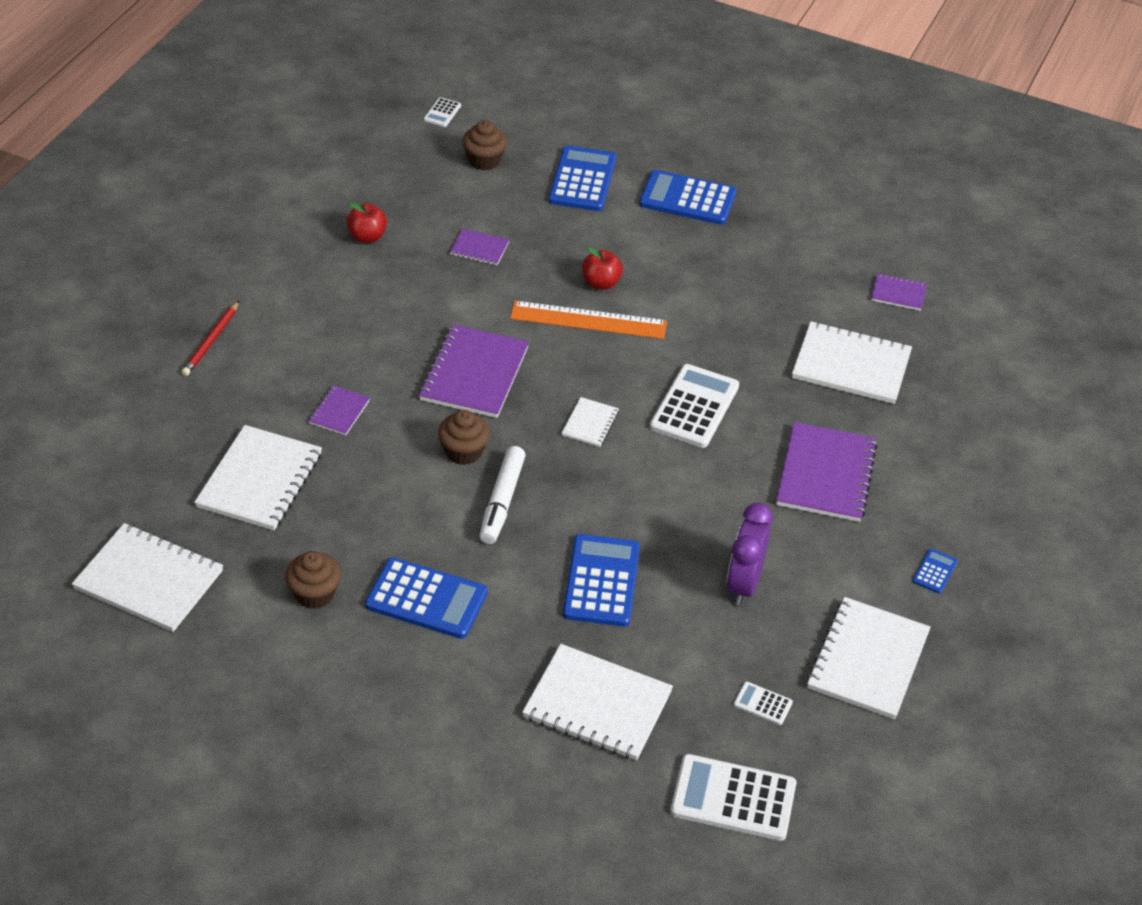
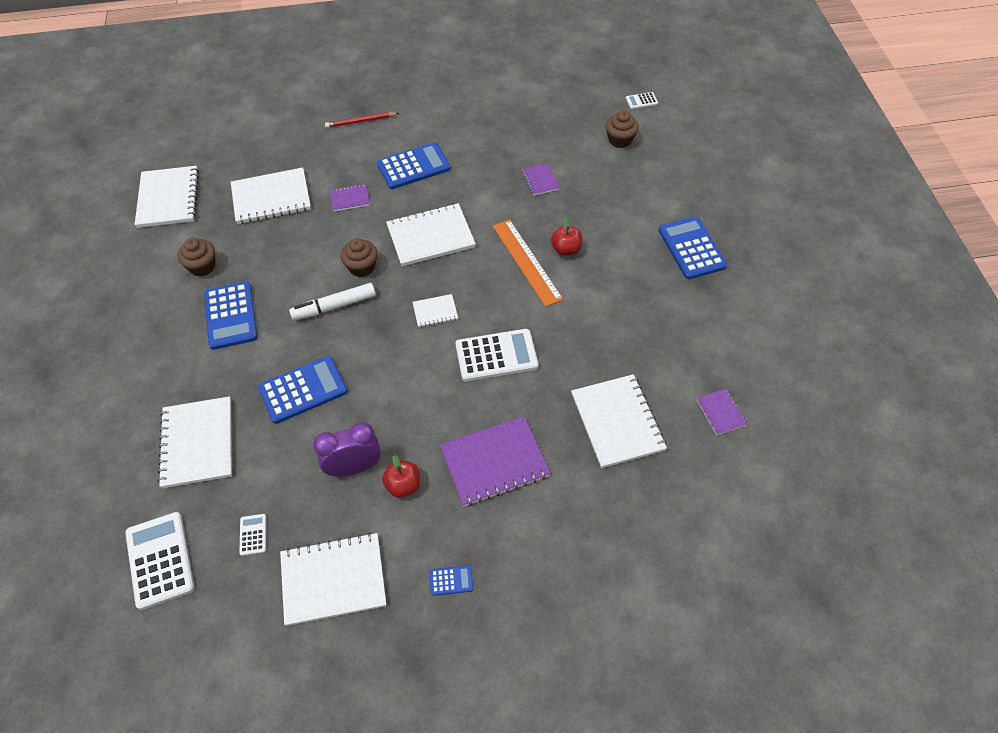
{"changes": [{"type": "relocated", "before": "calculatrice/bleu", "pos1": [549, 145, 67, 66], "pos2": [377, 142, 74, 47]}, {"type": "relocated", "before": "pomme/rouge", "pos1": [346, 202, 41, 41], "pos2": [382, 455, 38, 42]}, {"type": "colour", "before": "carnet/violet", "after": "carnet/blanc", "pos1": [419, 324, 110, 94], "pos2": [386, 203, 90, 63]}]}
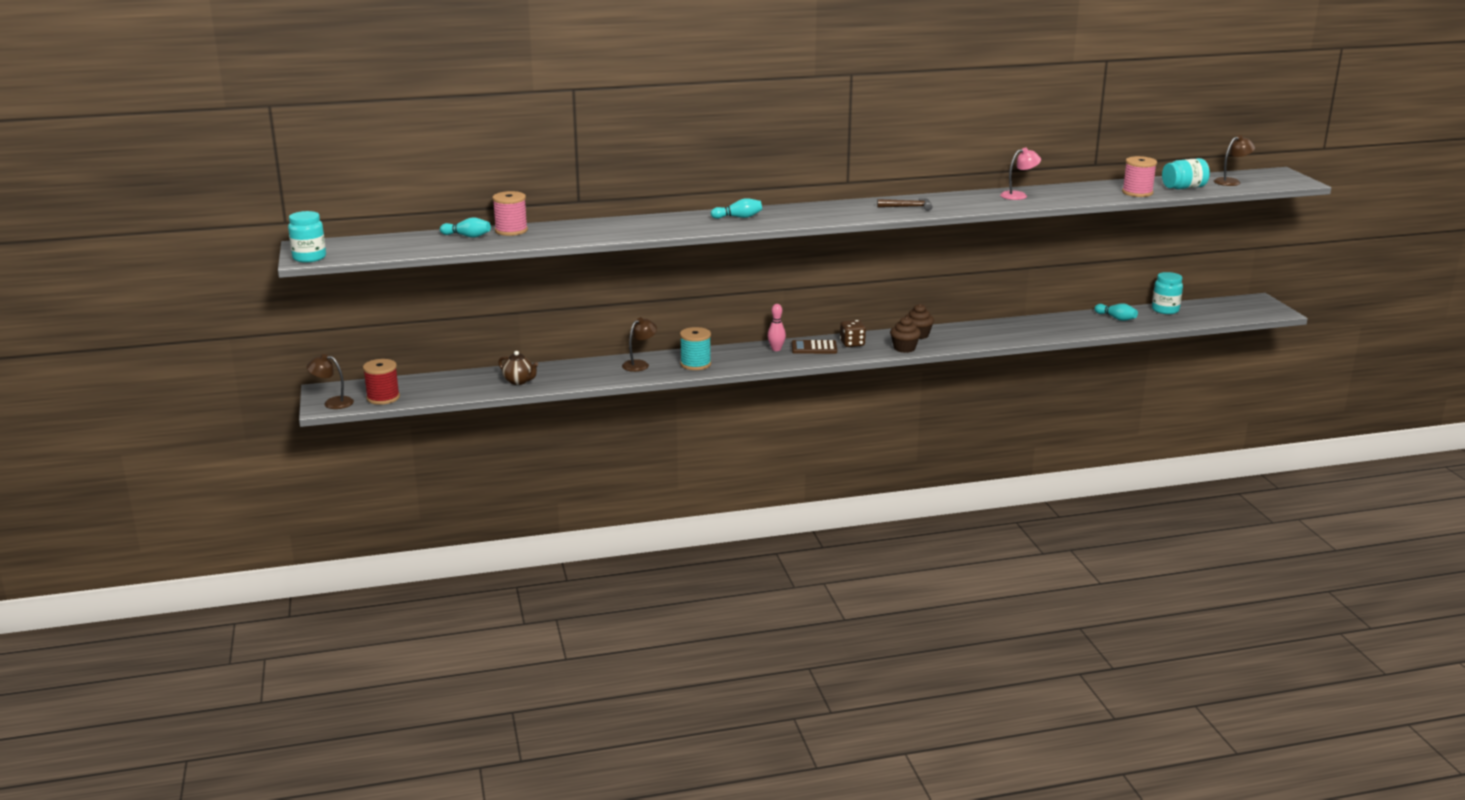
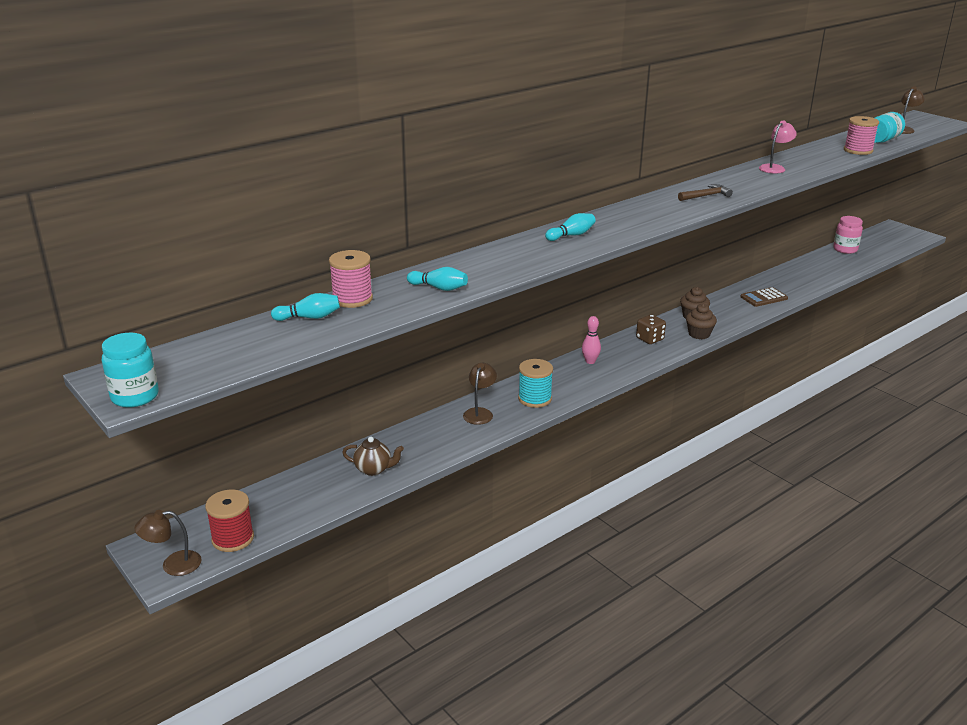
{"changes": [{"type": "colour", "before": "bocal/turquoise", "after": "bocal/rose", "pos1": [1152, 272, 31, 42], "pos2": [833, 216, 30, 38]}, {"type": "relocated", "before": "quille/turquoise", "pos1": [1094, 303, 44, 18], "pos2": [407, 267, 61, 24]}, {"type": "relocated", "before": "calculatrice/marron", "pos1": [792, 340, 45, 14], "pos2": [740, 287, 48, 20]}]}
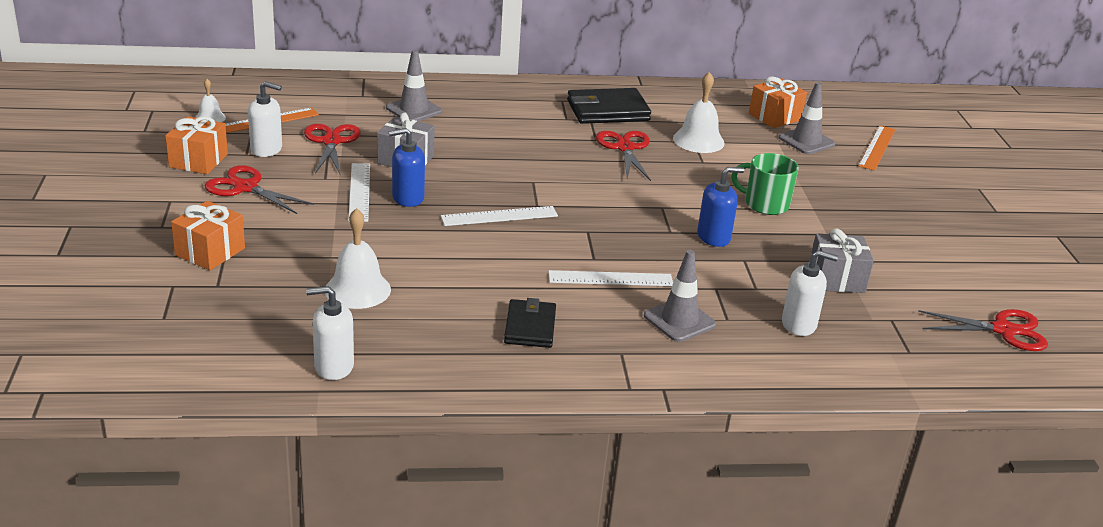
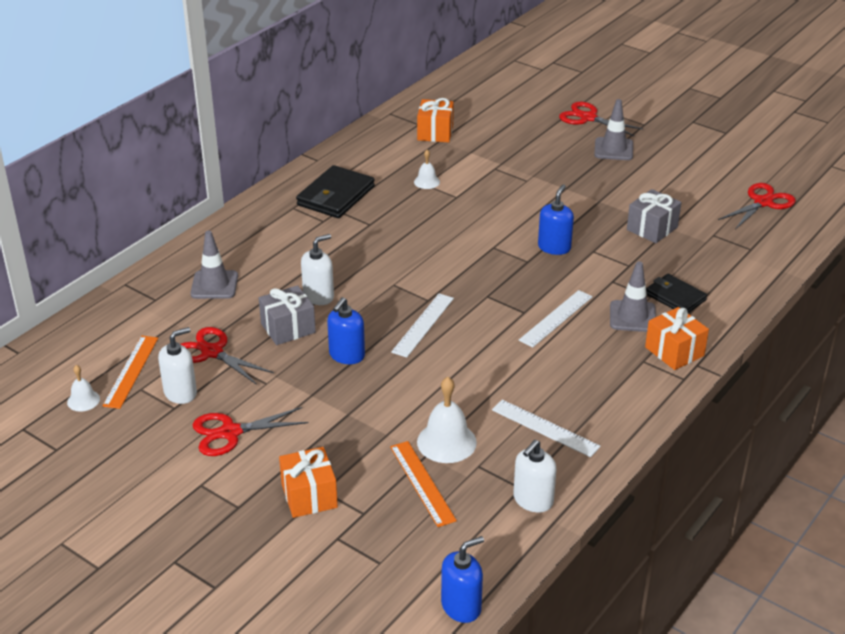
{"changes": [{"type": "size", "before": "cloche/blanc", "pos1": [673, 72, 52, 81], "pos2": [414, 150, 26, 39], "scale": 0.56}, {"type": "relocated", "before": "cône de chantier/gris", "pos1": [778, 82, 57, 72], "pos2": [594, 99, 39, 61]}, {"type": "relocated", "before": "cadeau/orange", "pos1": [165, 116, 63, 58], "pos2": [645, 307, 64, 63]}, {"type": "relocated", "before": "règle/orange", "pos1": [858, 126, 37, 45], "pos2": [390, 441, 67, 86]}, {"type": "relocated", "before": "ciseaux/rouge", "pos1": [596, 131, 55, 50], "pos2": [559, 102, 84, 34]}, {"type": "missing", "before": "tasse/vert", "pos1": [731, 153, 68, 62]}, {"type": "relocated", "before": "règle/blanc", "pos1": [348, 163, 22, 59], "pos2": [492, 400, 109, 57]}, {"type": "relocated", "before": "distributeur de savon/blanc", "pos1": [782, 250, 56, 86], "pos2": [301, 234, 33, 71]}, {"type": "relocated", "before": "portefeuille/noir", "pos1": [504, 298, 52, 50], "pos2": [646, 274, 61, 39]}, {"type": "appeared", "after": "distributeur de savon/bleu", "pos2": [441, 536, 43, 87]}]}
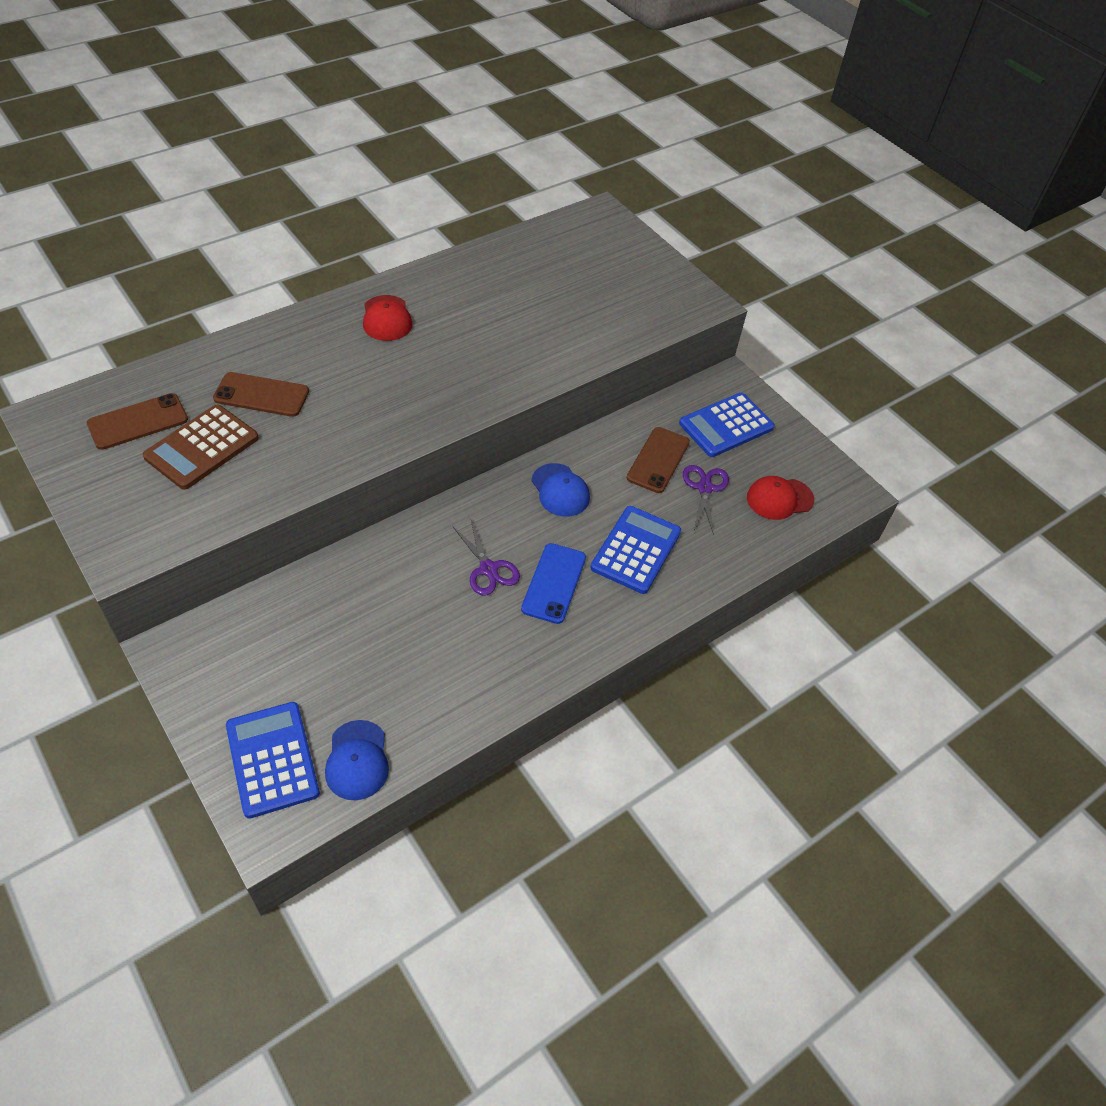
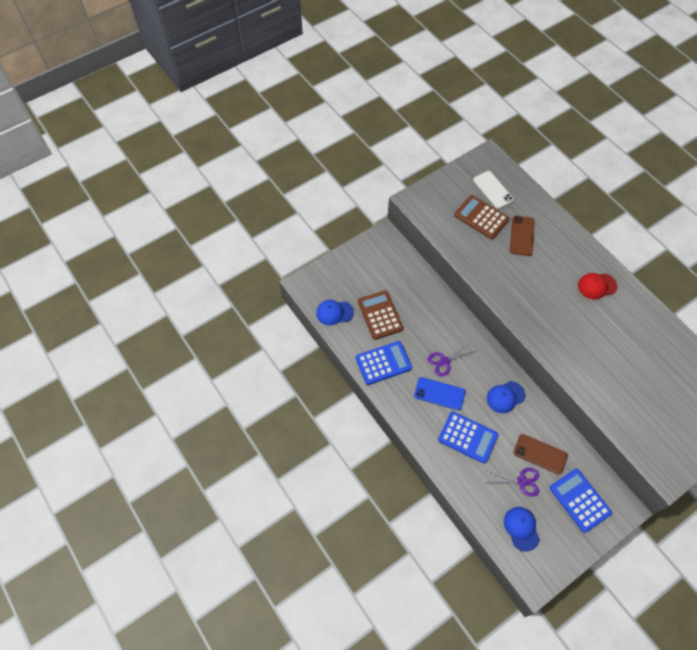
{"changes": [{"type": "colour", "before": "téléphone/marron", "after": "téléphone/blanc", "pos1": [87, 393, 101, 57], "pos2": [473, 171, 41, 38]}, {"type": "colour", "before": "casquette/rouge", "after": "casquette/bleu", "pos1": [747, 476, 67, 44], "pos2": [504, 507, 36, 45]}, {"type": "relocated", "before": "calculatrice/bleu", "pos1": [226, 702, 94, 117], "pos2": [356, 341, 56, 44]}, {"type": "appeared", "after": "calculatrice/marron", "pos2": [358, 291, 45, 49]}]}
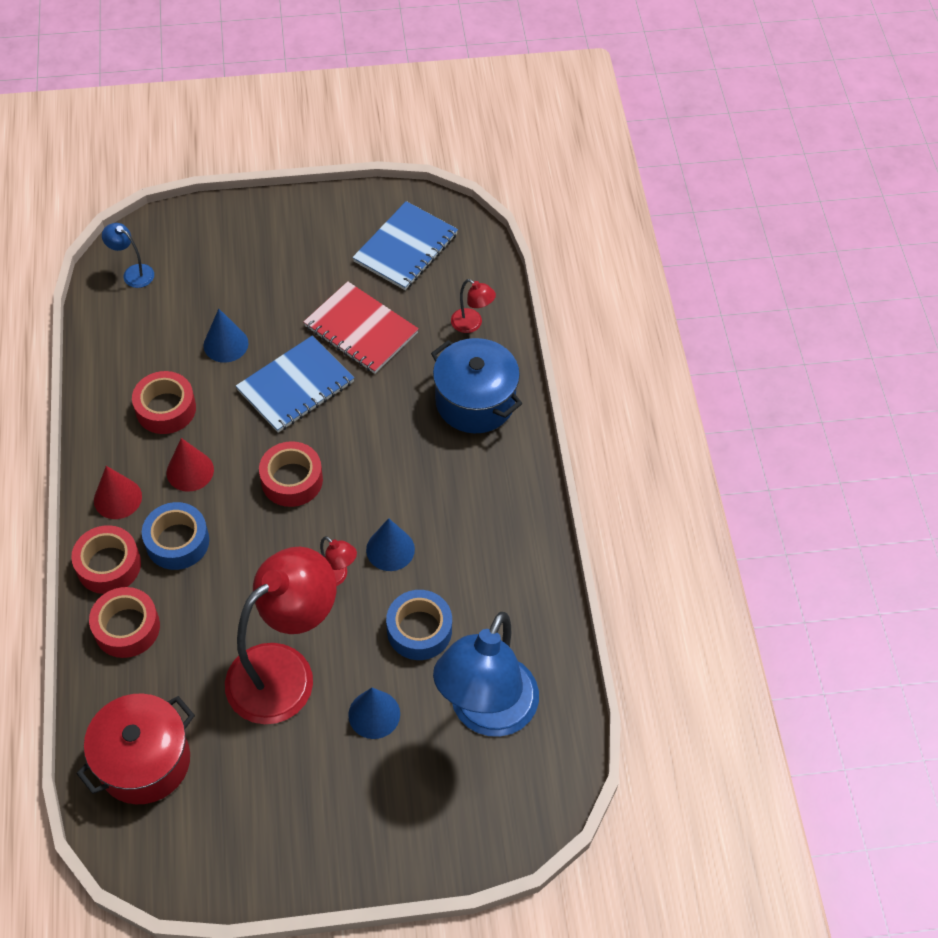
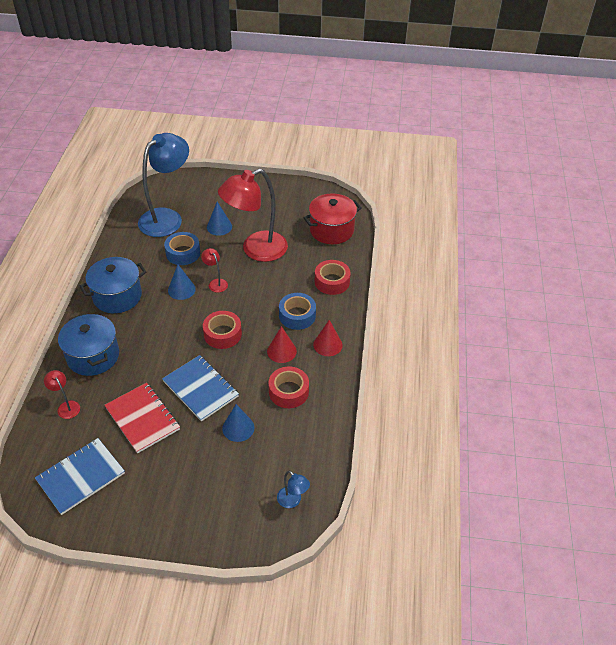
{"changes": [{"type": "spun", "before": "carnet/bleu", "pos1": [236, 336, 119, 97], "pos2": [162, 355, 77, 66], "turn": 75}, {"type": "missing", "before": "ruban adhésif/rouge", "pos1": [71, 525, 70, 69]}, {"type": "appeared", "after": "marmite/bleu", "pos2": [80, 257, 66, 56]}]}
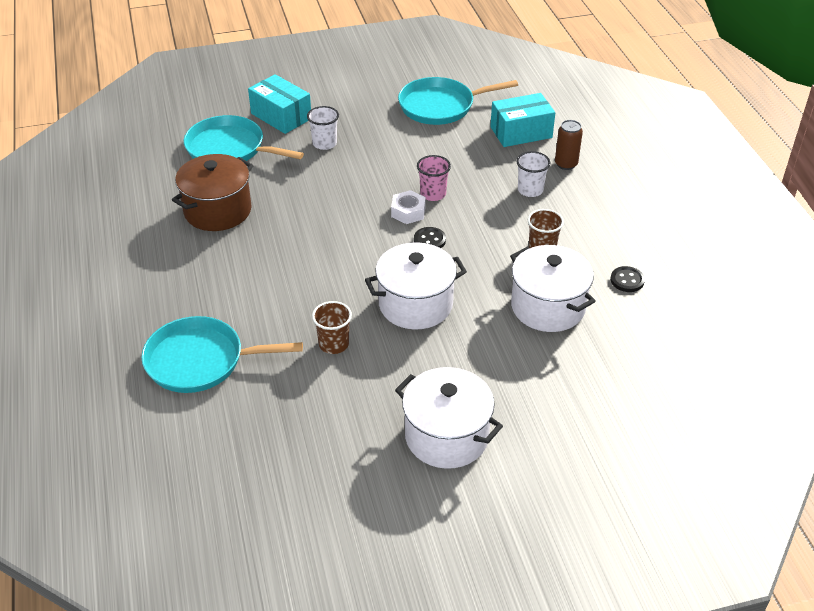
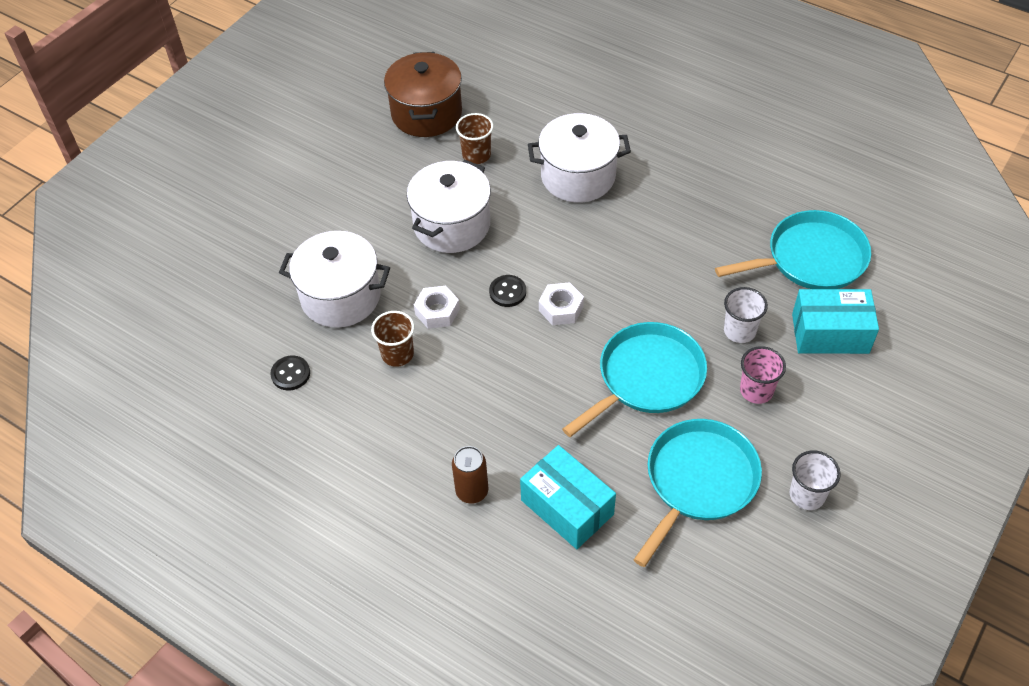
{"changes": [{"type": "spun", "before": "boîte/turquoise", "pos1": [490, 93, 65, 54], "pos2": [520, 445, 96, 104], "turn": -75}, {"type": "relocated", "before": "gobelet/blanc", "pos1": [516, 151, 34, 46], "pos2": [789, 451, 52, 59]}, {"type": "relocated", "before": "marmite/marron", "pos1": [172, 154, 81, 77], "pos2": [384, 52, 78, 85]}, {"type": "relocated", "before": "gobelet/rose", "pos1": [417, 155, 34, 46], "pos2": [740, 346, 46, 58]}, {"type": "relocated", "before": "poêle/turquoise", "pos1": [141, 316, 162, 77], "pos2": [562, 322, 145, 115]}, {"type": "relocated", "before": "marmite/blanc", "pos1": [395, 367, 108, 102], "pos2": [528, 113, 103, 90]}, {"type": "appeared", "after": "écrou/blanc", "pos2": [414, 286, 46, 43]}]}
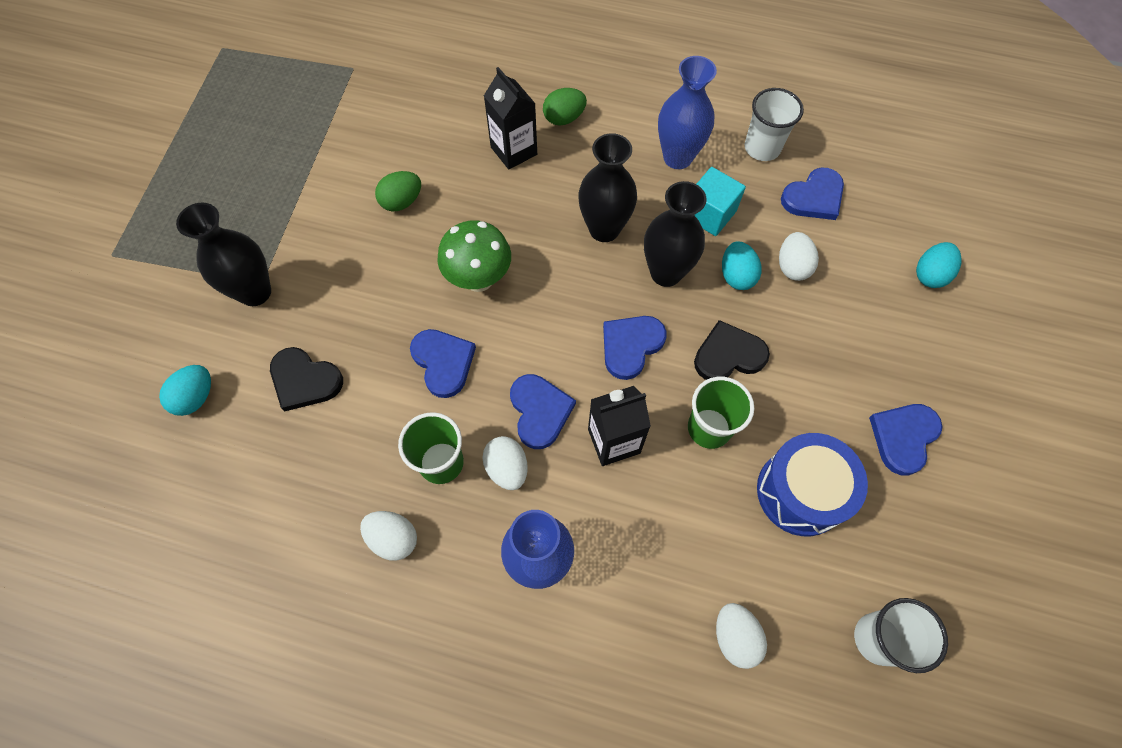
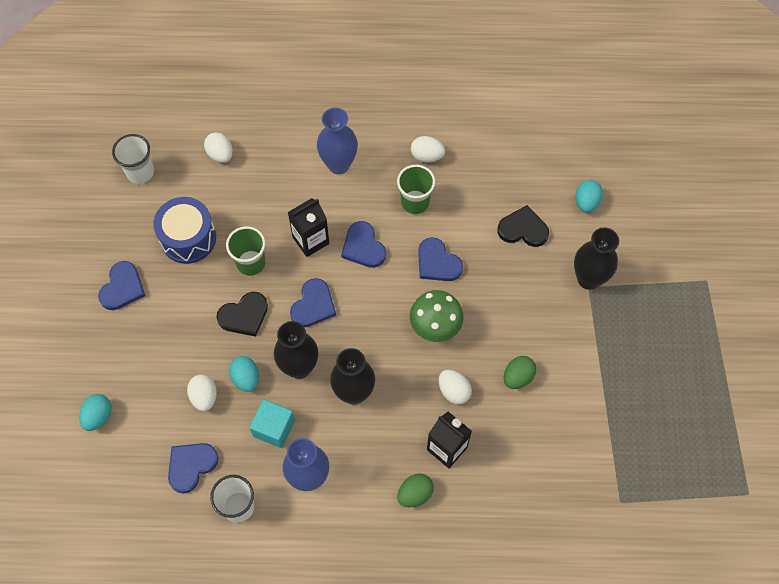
{"changes": [{"type": "relocated", "before": "œuf/blanc", "pos1": [482, 436, 46, 54], "pos2": [439, 370, 33, 35]}]}
